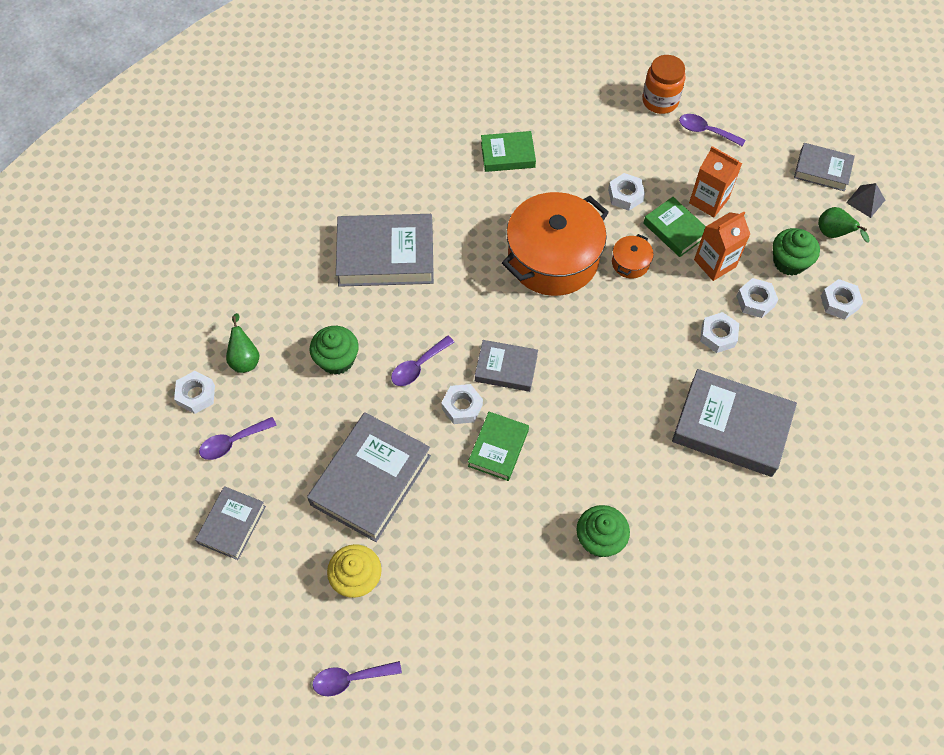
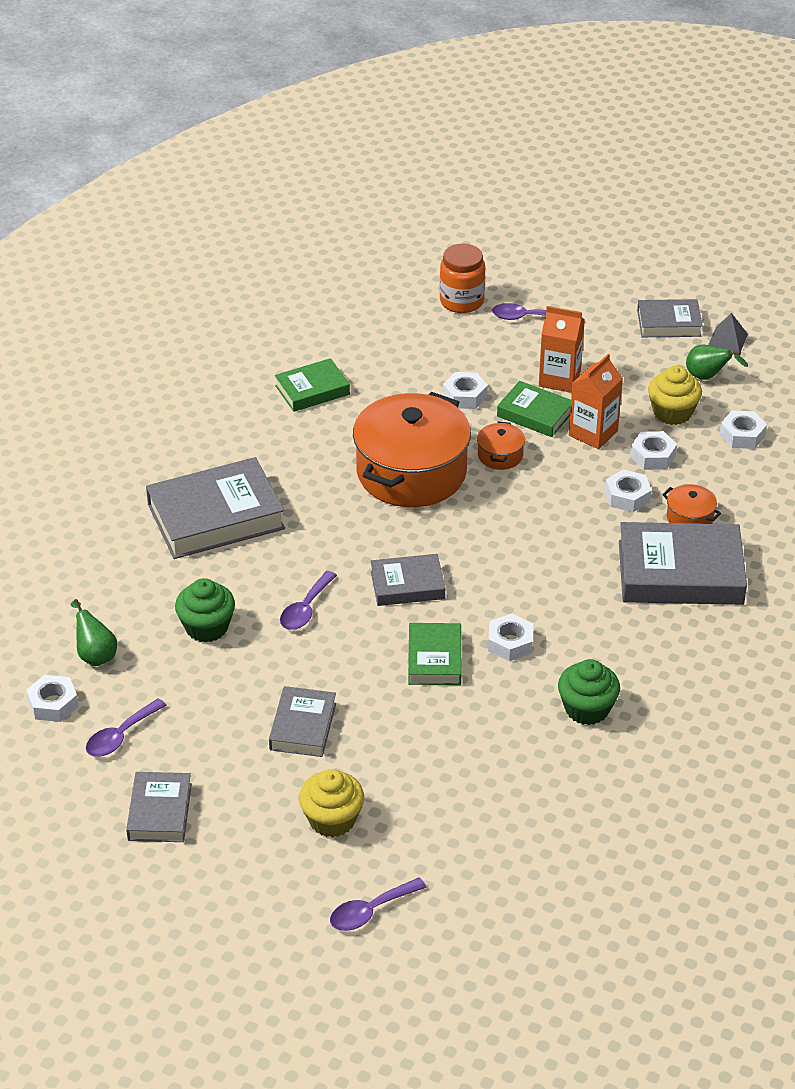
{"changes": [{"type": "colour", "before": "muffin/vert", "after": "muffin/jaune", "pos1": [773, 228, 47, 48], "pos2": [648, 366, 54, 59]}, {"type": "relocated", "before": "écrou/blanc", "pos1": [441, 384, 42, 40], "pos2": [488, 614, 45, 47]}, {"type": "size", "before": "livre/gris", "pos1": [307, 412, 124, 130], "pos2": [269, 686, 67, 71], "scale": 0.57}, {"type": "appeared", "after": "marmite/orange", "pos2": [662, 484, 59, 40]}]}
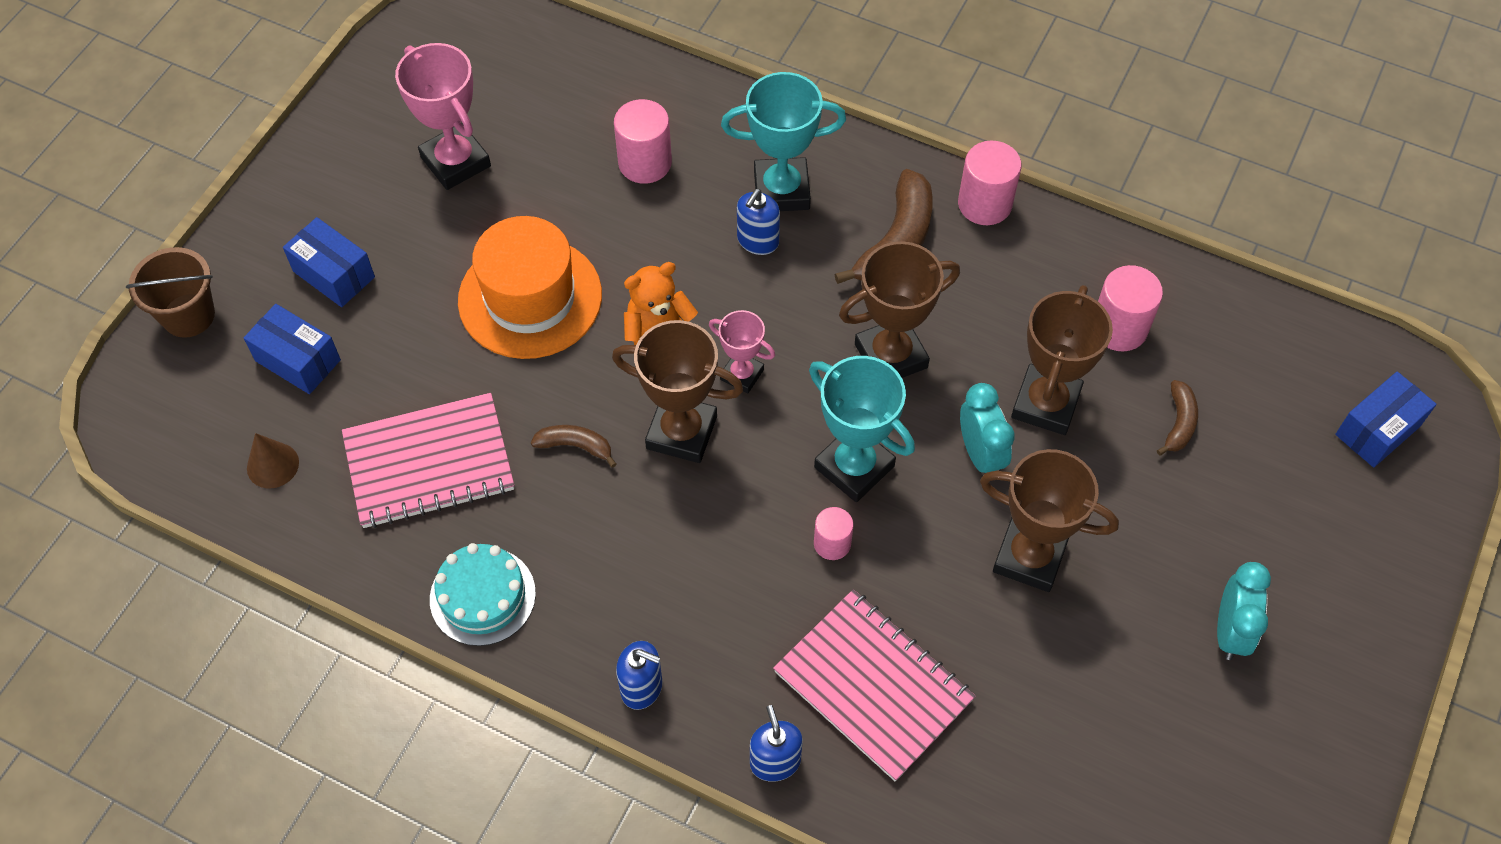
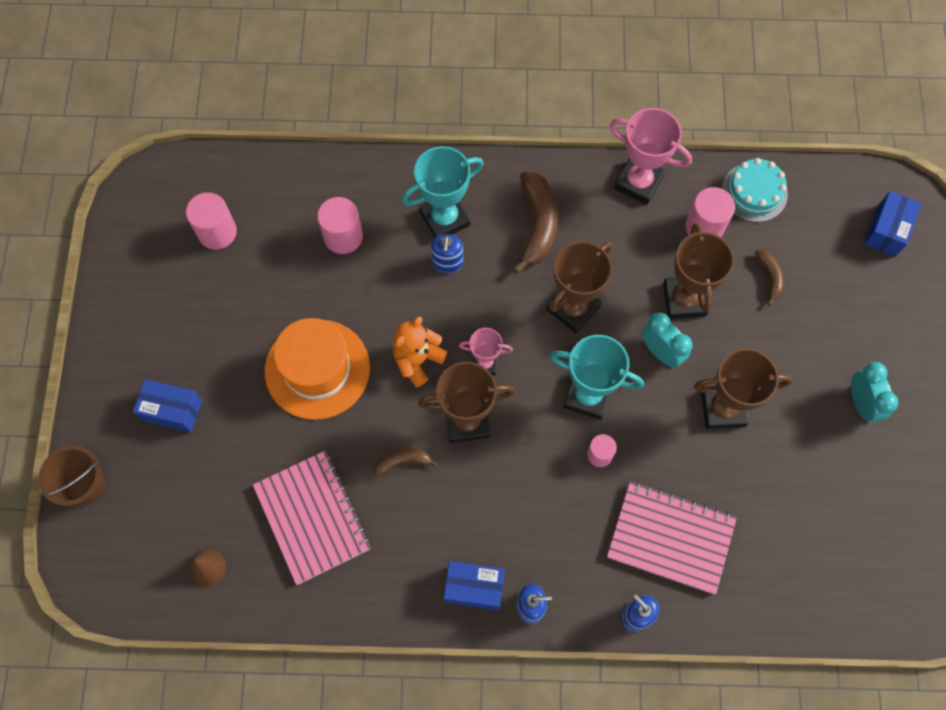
{"changes": [{"type": "relocated", "before": "trophée/rose", "pos1": [395, 43, 96, 147], "pos2": [610, 108, 82, 97]}, {"type": "relocated", "before": "cylindre/rose", "pos1": [958, 141, 64, 84], "pos2": [186, 192, 51, 58]}, {"type": "relocated", "before": "boîte/bleu", "pos1": [244, 304, 97, 90], "pos2": [444, 561, 61, 49]}, {"type": "spun", "before": "carnet/rose", "pos1": [342, 393, 172, 135], "pos2": [253, 451, 118, 134], "turn": -75}, {"type": "relocated", "before": "gâteau/turquoise", "pos1": [430, 543, 106, 103], "pos2": [722, 158, 66, 64]}]}
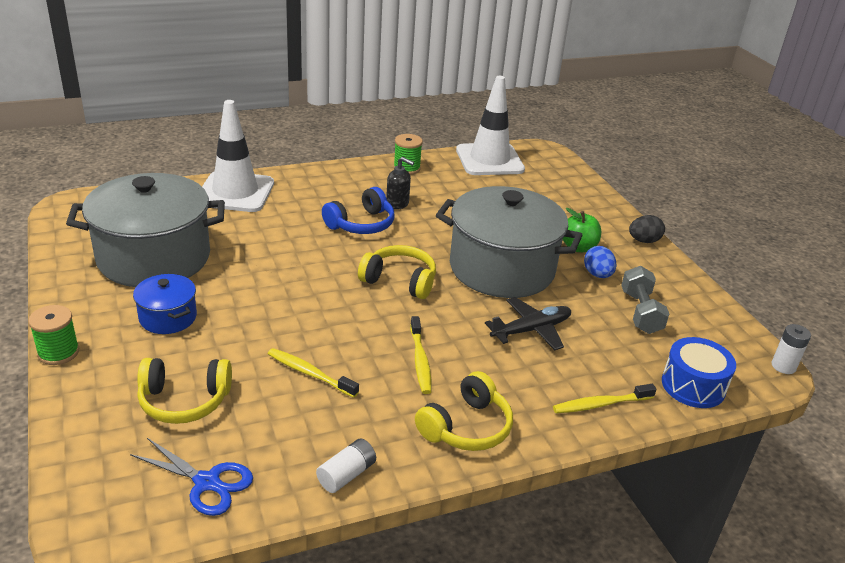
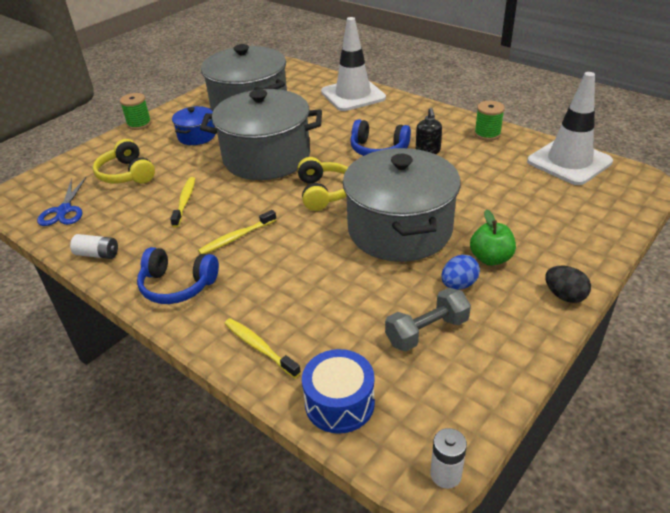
{"changes": [{"type": "missing", "before": "avion/noir", "pos1": [485, 297, 86, 53]}, {"type": "colour", "before": "casque audio/jaune", "after": "casque audio/bleu", "pos1": [415, 371, 98, 80], "pos2": [137, 247, 82, 57]}, {"type": "appeared", "after": "marmite/gris", "pos2": [200, 89, 122, 91]}]}
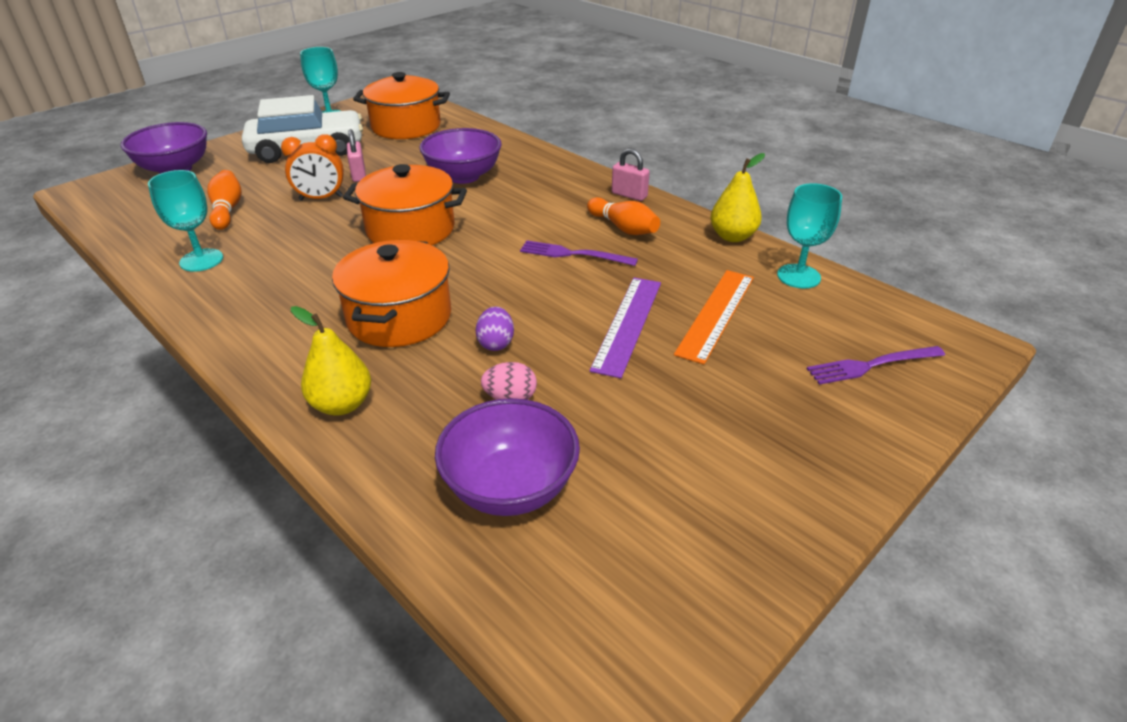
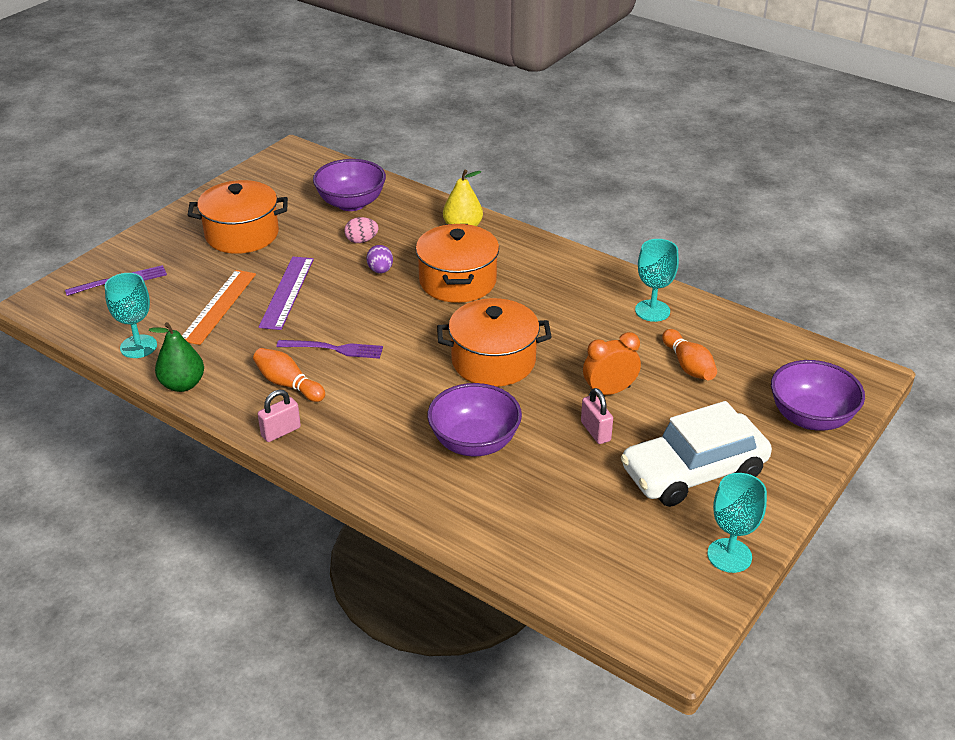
{"changes": [{"type": "relocated", "before": "marmite/orange", "pos1": [353, 72, 97, 67], "pos2": [188, 180, 100, 74]}, {"type": "spun", "before": "cadenas/rose", "pos1": [612, 149, 38, 52], "pos2": [258, 390, 43, 52], "turn": -60}, {"type": "colour", "before": "poire/jaune", "after": "poire/vert", "pos1": [710, 153, 55, 89], "pos2": [149, 322, 55, 70]}]}
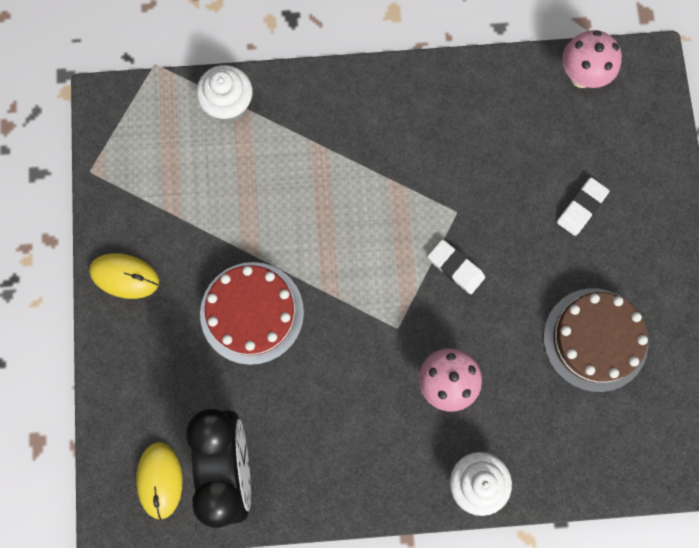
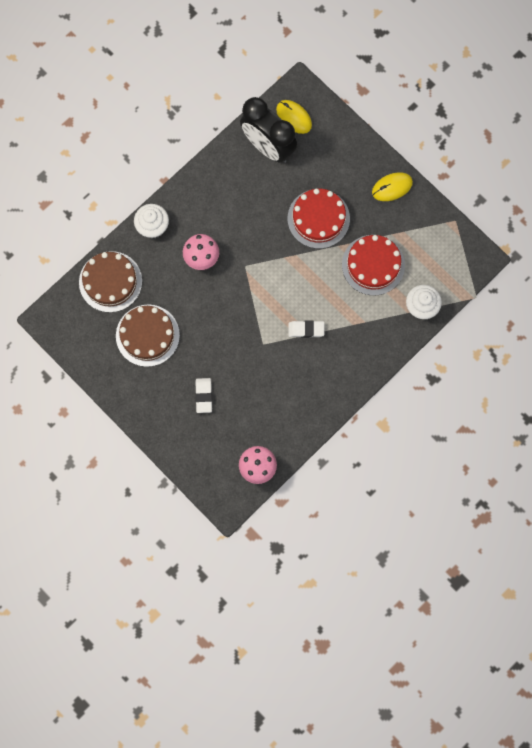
{"changes": [{"type": "relocated", "before": "gomme/blanc", "pos1": [428, 239, 57, 55], "pos2": [288, 321, 36, 17]}, {"type": "appeared", "after": "gâteau/rouge", "pos2": [342, 235, 63, 60]}, {"type": "appeared", "after": "gâteau/marron", "pos2": [79, 251, 63, 61]}]}
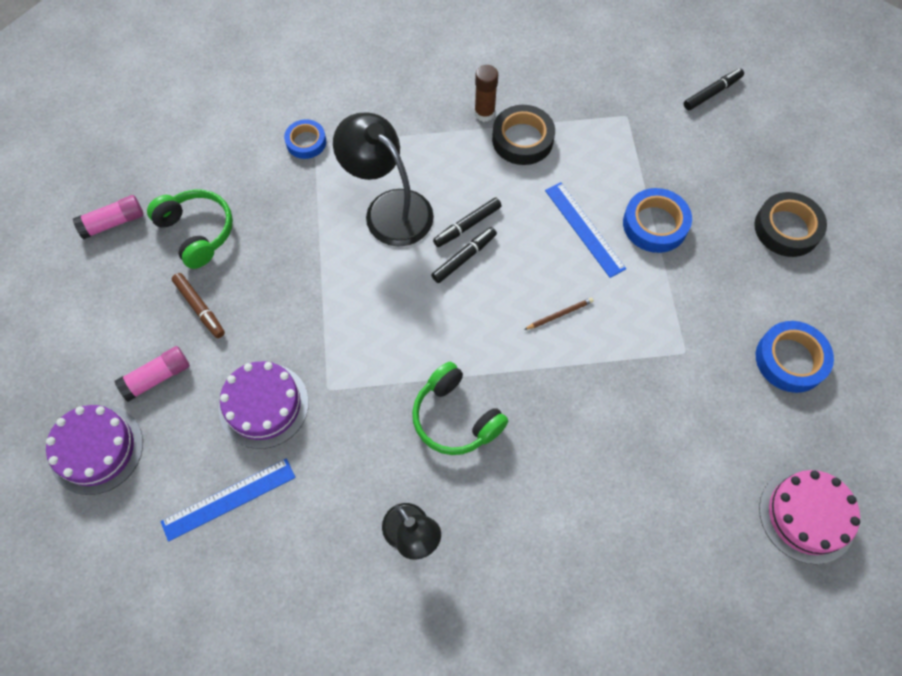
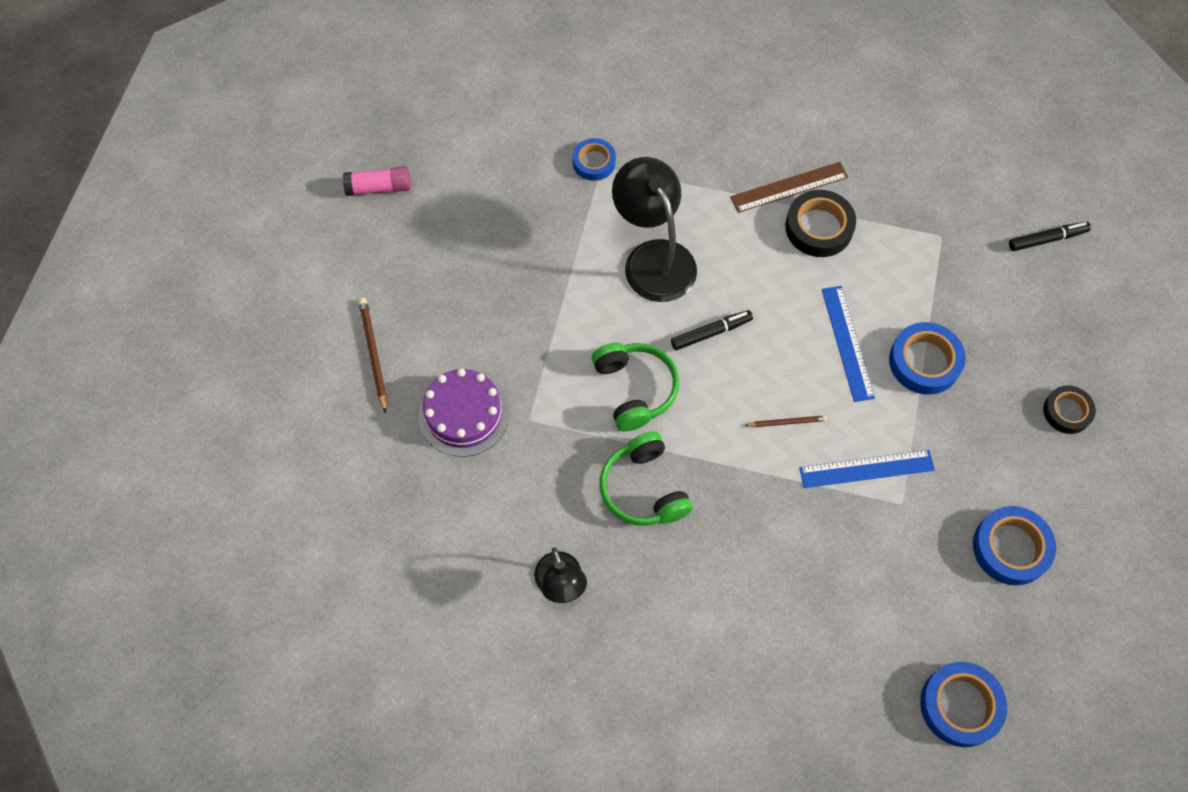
{"changes": [{"type": "exchanged", "before": "bâton de colle/marron", "after": "règle/marron", "pos1": [474, 65, 24, 57], "pos2": [730, 162, 118, 51]}, {"type": "relocated", "before": "casque audio/vert", "pos1": [147, 190, 86, 79], "pos2": [592, 342, 87, 90]}, {"type": "size", "before": "ruban adhésif/noir", "pos1": [754, 192, 73, 65], "pos2": [1043, 386, 53, 48], "scale": 0.65}, {"type": "missing", "before": "feutre/noir", "pos1": [433, 198, 68, 49]}, {"type": "missing", "before": "feutre/marron", "pos1": [172, 273, 53, 65]}, {"type": "exchanged", "before": "bâton de colle/rose", "after": "crayon/marron", "pos1": [115, 346, 75, 56], "pos2": [358, 298, 29, 115]}, {"type": "missing", "before": "gâteau/violet", "pos1": [46, 405, 97, 90]}, {"type": "relocated", "before": "règle/bleu", "pos1": [160, 459, 136, 83], "pos2": [799, 450, 136, 38]}, {"type": "exchanged", "before": "gâteau/rose", "after": "ruban adhésif/bleu", "pos1": [759, 469, 101, 95], "pos2": [920, 662, 87, 85]}]}
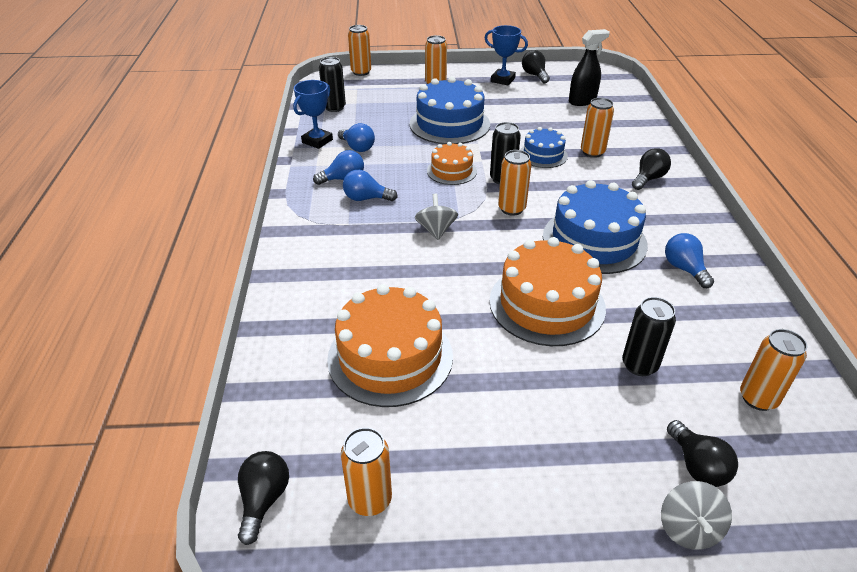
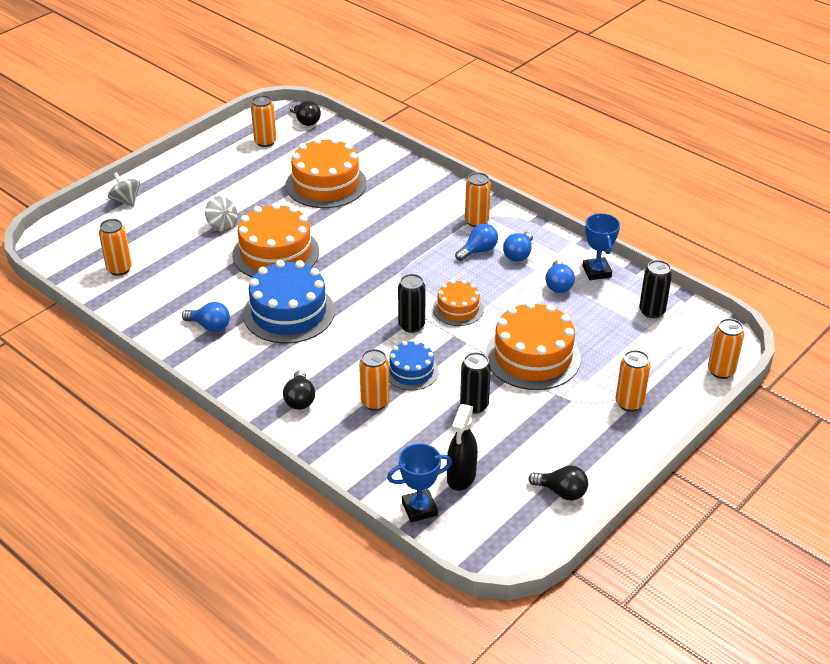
{"changes": [{"type": "relocated", "before": "trophée/bleu", "pos1": [485, 25, 43, 60], "pos2": [387, 443, 65, 79]}, {"type": "colour", "before": "gâteau/bleu", "after": "gâteau/orange", "pos1": [410, 77, 80, 67], "pos2": [486, 301, 95, 89]}, {"type": "spun", "before": "ampoule/bleu", "pos1": [338, 123, 37, 29], "pos2": [545, 260, 30, 33], "turn": -90}, {"type": "relocated", "before": "canette/orange", "pos1": [498, 150, 33, 66], "pos2": [465, 172, 26, 55]}, {"type": "relocated", "before": "toupie/gris", "pos1": [415, 194, 43, 46], "pos2": [205, 196, 33, 36]}, {"type": "relocated", "before": "canette/noir", "pos1": [622, 297, 54, 79], "pos2": [460, 352, 31, 62]}, {"type": "missing", "before": "ampoule/noir", "pos1": [667, 420, 71, 67]}]}
